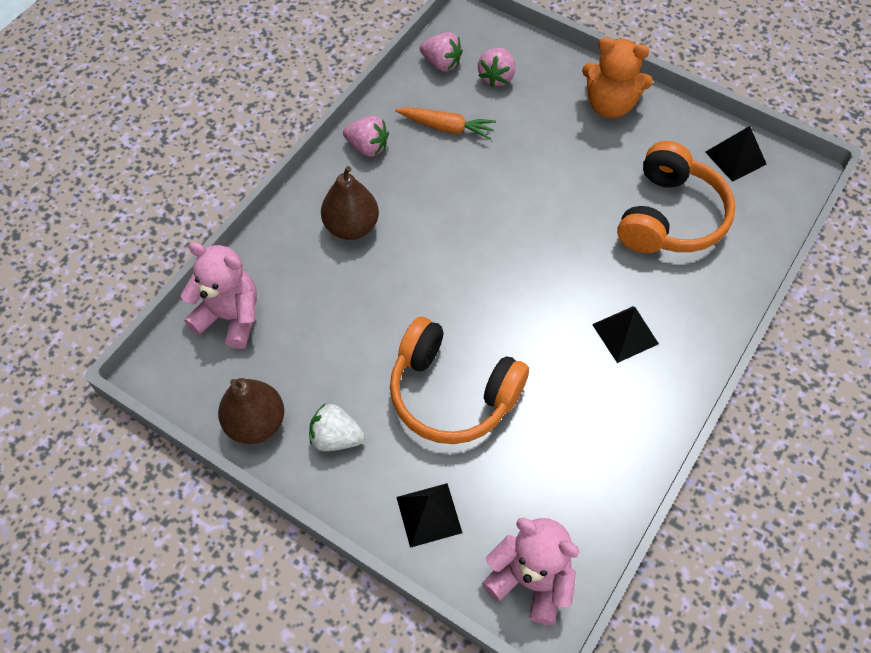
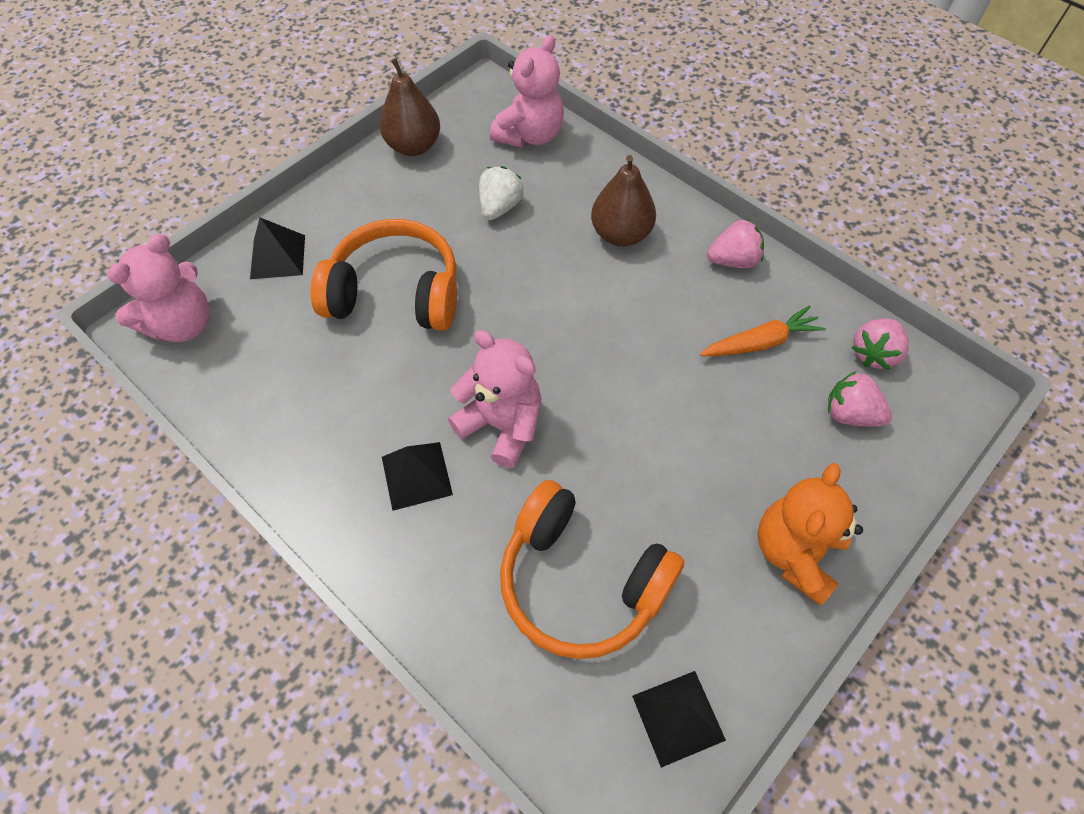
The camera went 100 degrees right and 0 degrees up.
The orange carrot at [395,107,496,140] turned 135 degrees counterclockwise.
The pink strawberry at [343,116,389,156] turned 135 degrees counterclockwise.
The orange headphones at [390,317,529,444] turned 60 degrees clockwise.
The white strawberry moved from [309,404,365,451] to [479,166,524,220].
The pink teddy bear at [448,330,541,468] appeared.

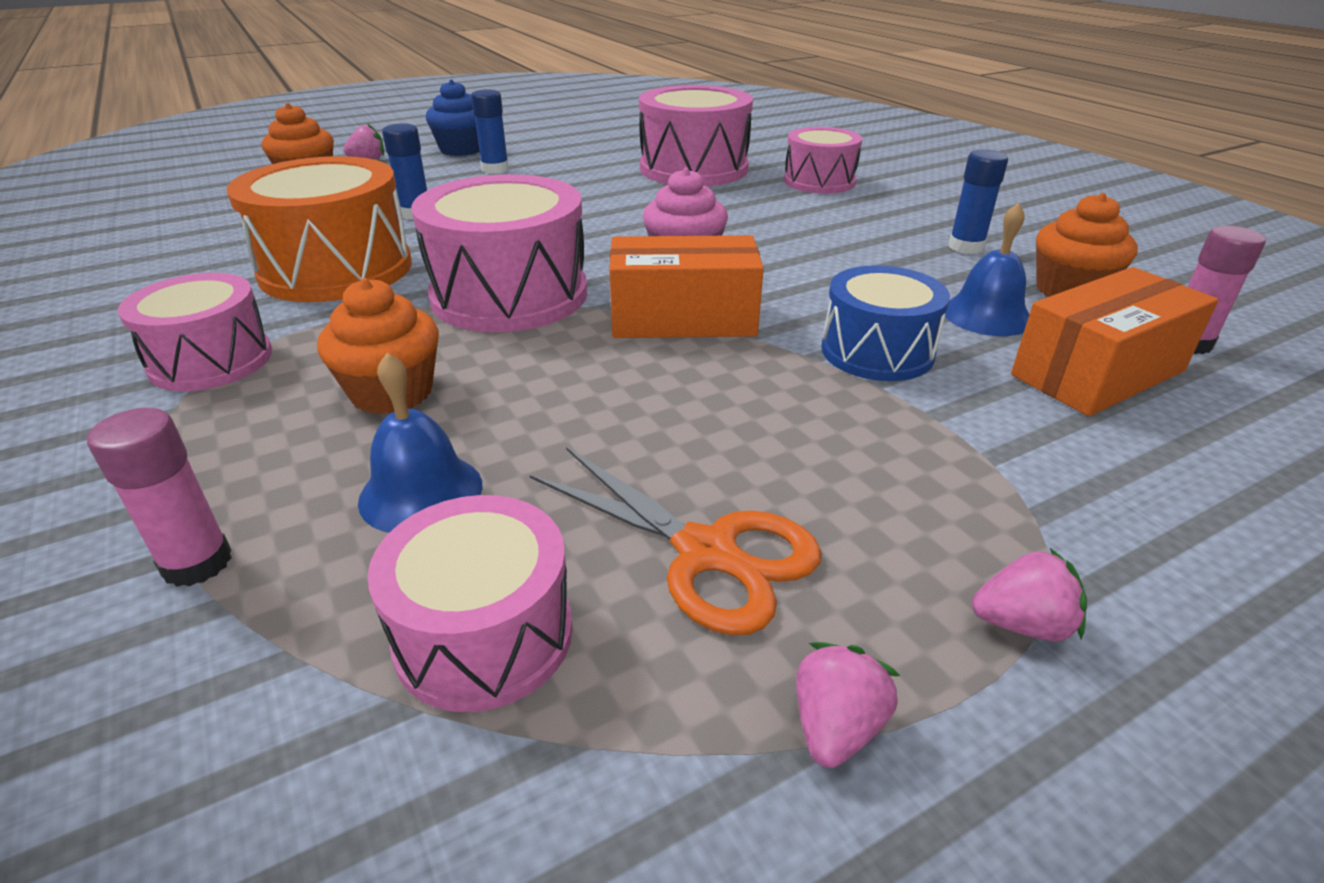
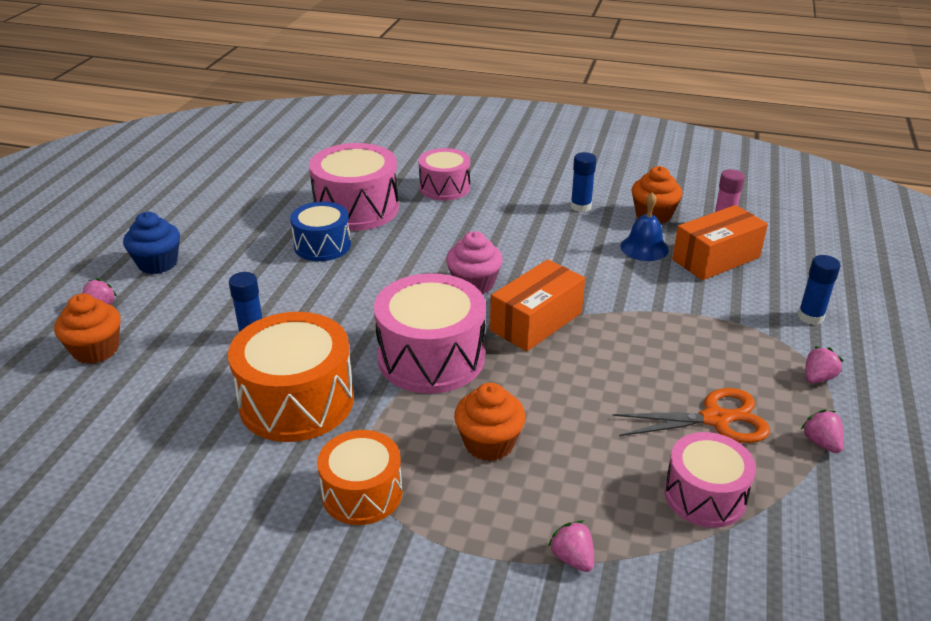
The camera went 45 degrees left and 0 degrees up.
The blue glue stick moved from [471,90,509,174] to [798,255,840,325].
The blue drum moved from [821,265,950,381] to [290,202,351,261].
The orange box at [1011,267,1219,416] turned 45 degrees clockwise.
The pink drum at [118,273,272,391] became the orange drum at [317,430,403,525].
The blue bell at [358,353,482,533] disappeared.
The pink glue stick at [87,408,232,587] was replaced by the pink strawberry at [548,520,594,572].

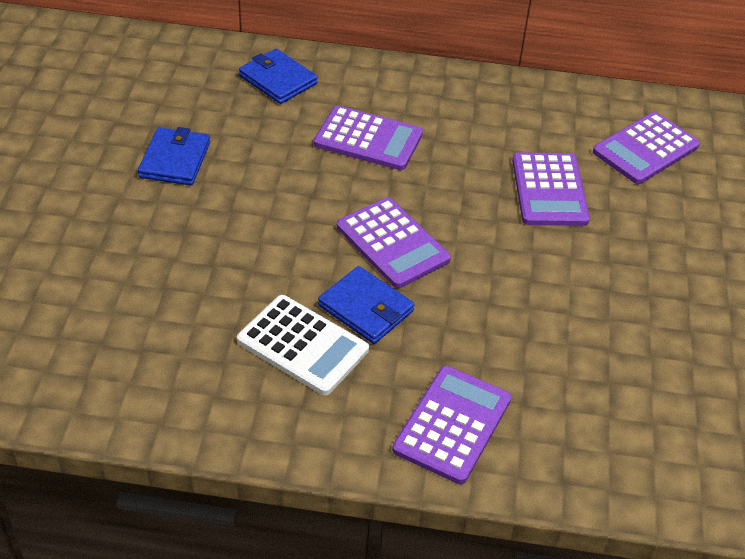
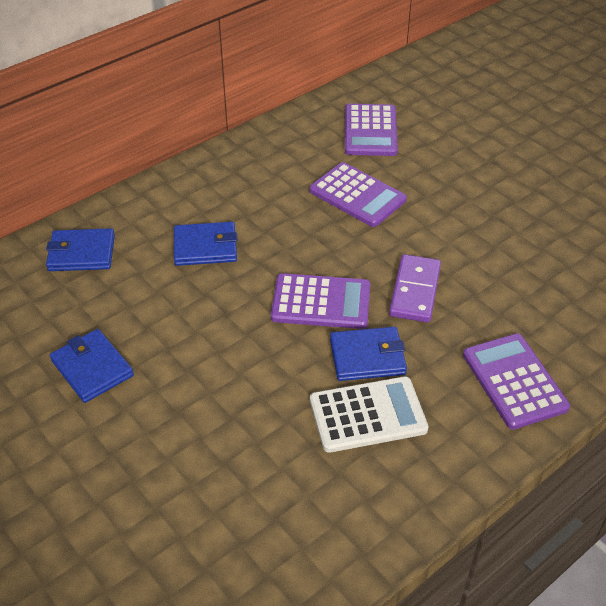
The camera went 45 degrees left and 0 degrees up.
The purple calculator at [314,105,423,170] was replaced by the blue wallet at [174,222,237,266].
The purple domino at [389,254,441,323] appeared.

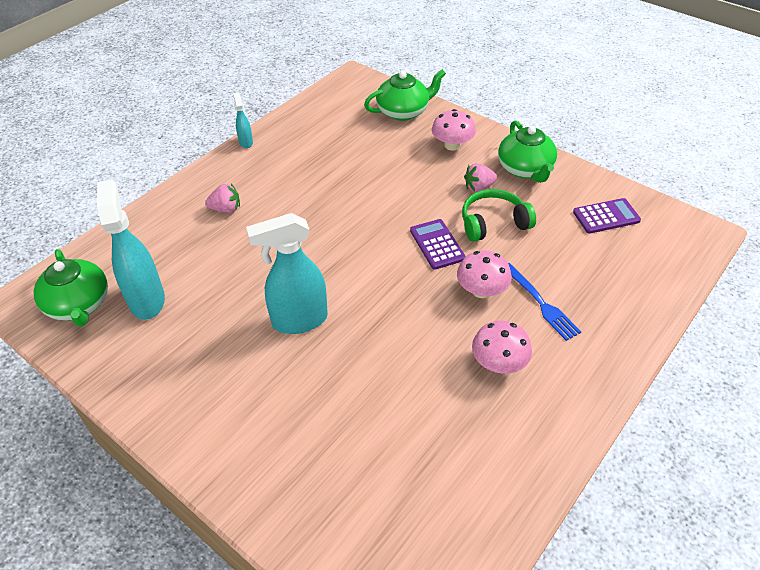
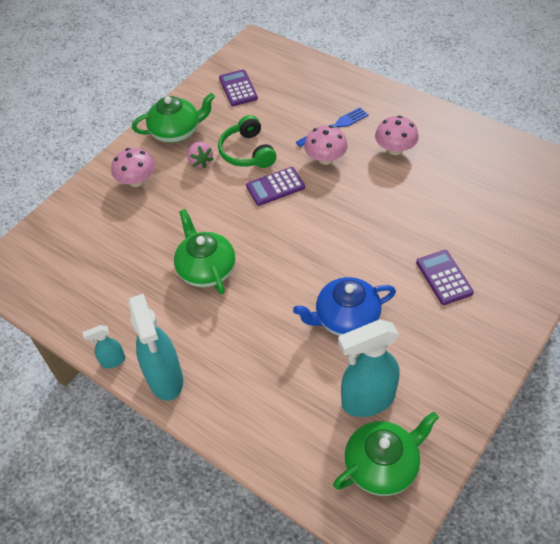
The camera went 90 degrees left and 5 degrees up.
The green teapot moved from [364,69,446,121] to [174,209,235,294].
The pink strawberry at [205,184,240,213] disappeared.
The turquoise spray bottle moved from [246,213,328,334] to [128,293,183,401].
The purple calculator at [416,250,474,305] appeared.
The blue teapot at [293,277,396,336] appeared.

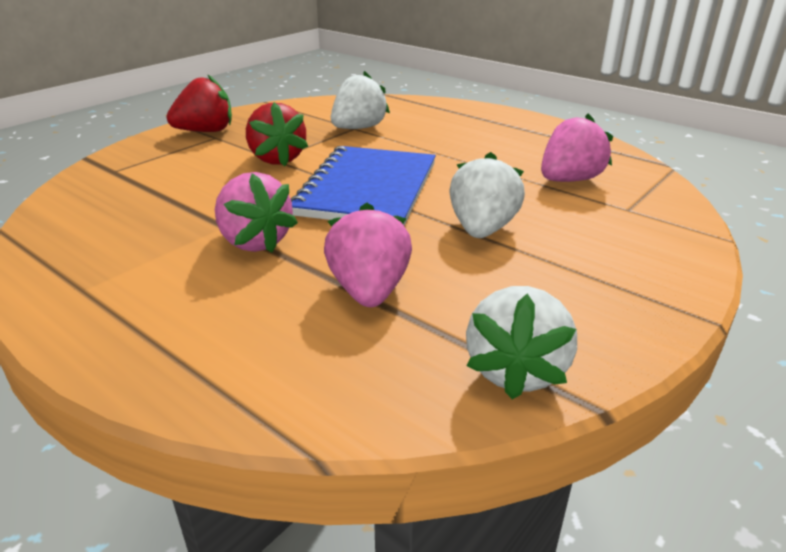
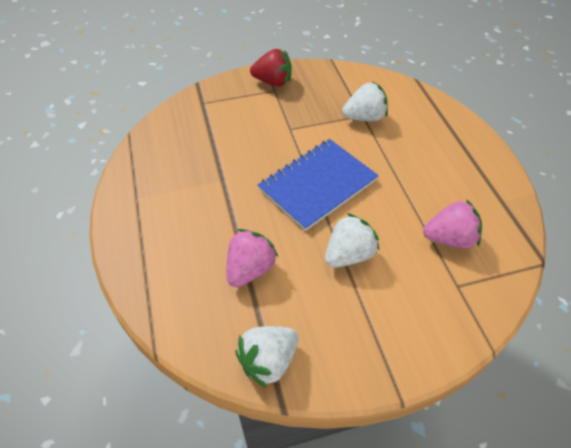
The camera went 35 degrees right and 20 degrees up.
The red strawberry at [246,102,308,166] disappeared.
The pink strawberry at [215,172,298,253] disappeared.

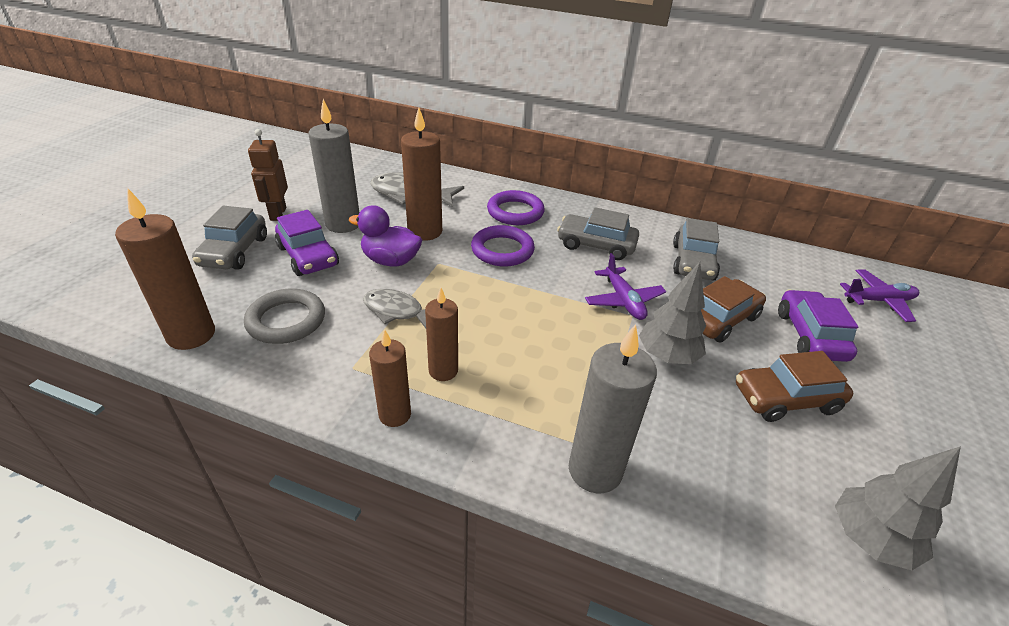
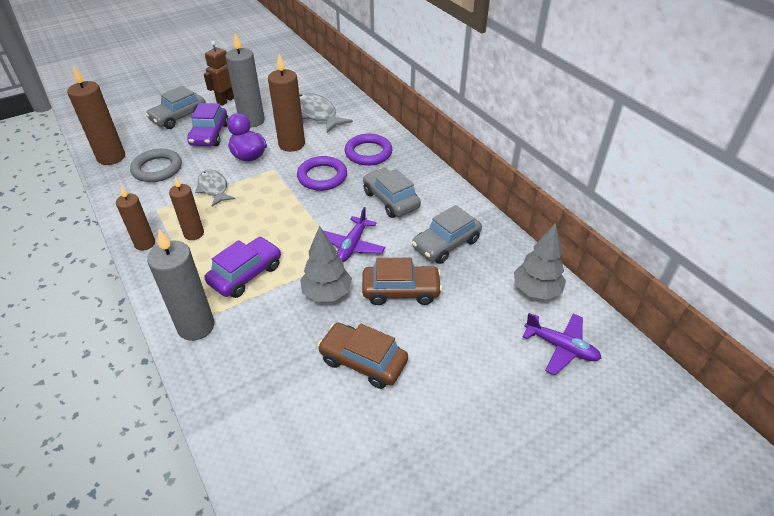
The camera went 40 degrees right and 5 degrees up.
The purple car moved from [778,290,858,362] to [205,237,281,298].
The grey tree moved from [835,446,961,570] to [514,223,566,300].

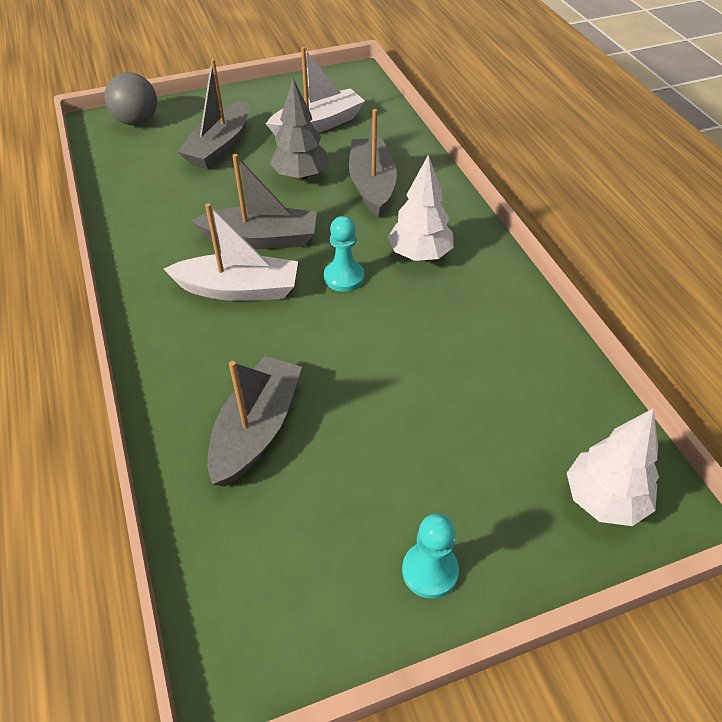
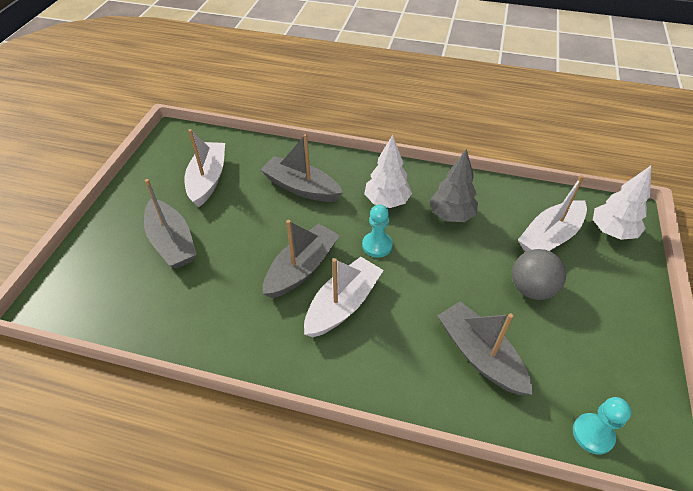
The camera went 55 degrees left and 0 degrees up.
The grey ball moved from [105,72,157,125] to [512,249,566,300].
The grey tree moved from [270,78,329,181] to [429,149,478,222].
The turquoise pawn moved from [402,513,459,599] to [573,397,631,455].
The white boat at [518,175,587,252] appeared.

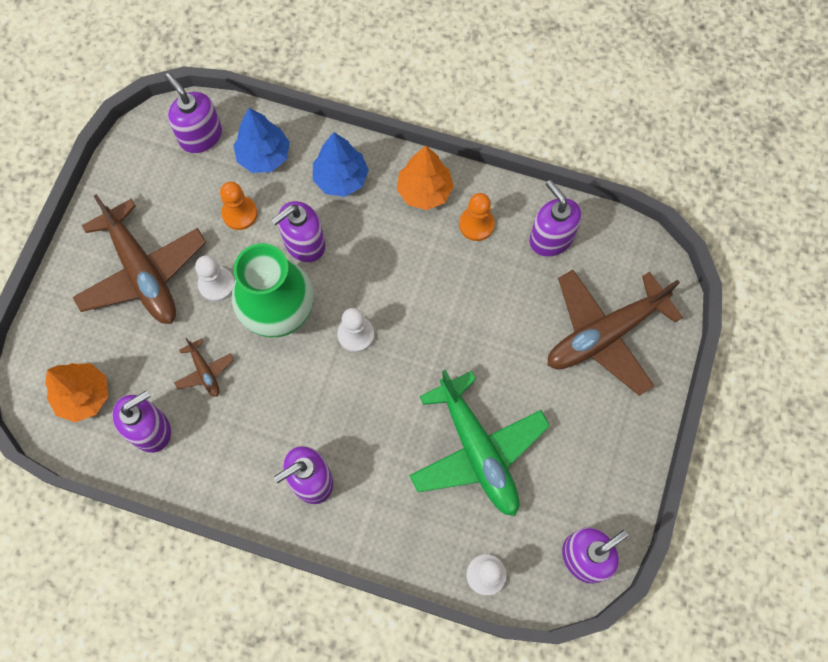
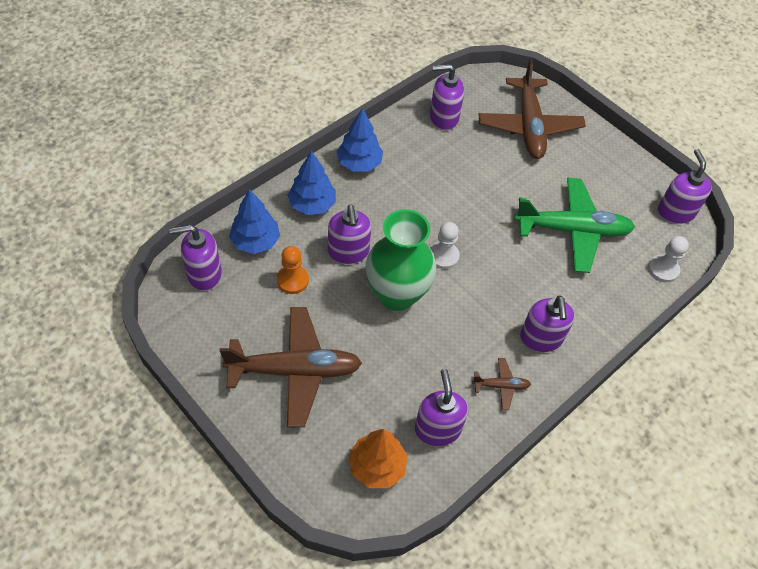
The camera went 65 degrees left and 15 degrees down.
The orange tree at [397,146,454,210] became the blue tree at [336,108,383,172].
The orange pawn at [459,193,495,241] disappeared.
The white pawn at [195,255,235,302] disappeared.
The brown plane moved from [174,338,234,397] to [472,358,531,410].

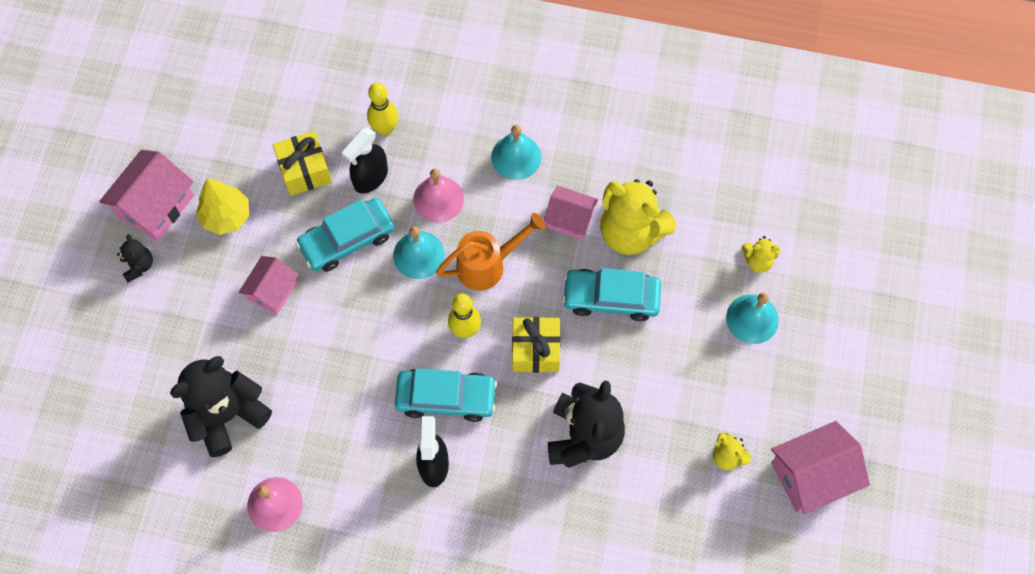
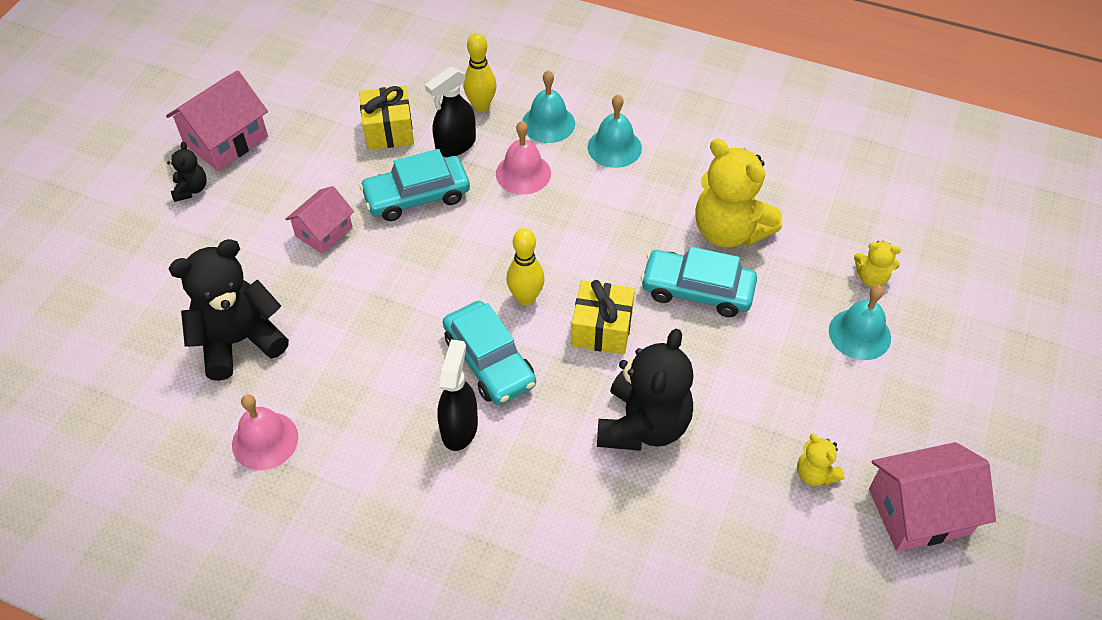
The camera went 10 degrees right and 15 degrees down.
The yellow tree at [196,179,249,235] disappeared.
The pink house at [544,186,598,240] disappeared.
The orange watering can at [436,213,546,291] disappeared.
The turquoise bell moved from [393,226,445,279] to [522,70,575,143].
The turquoise car at [395,369,497,422] turned 45 degrees clockwise.

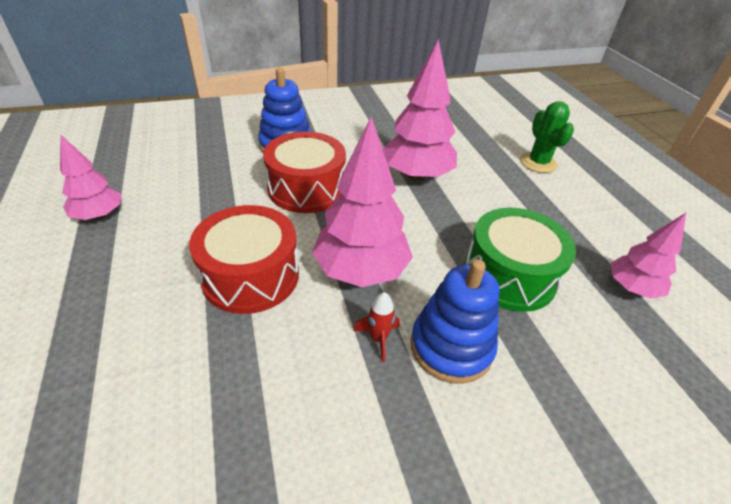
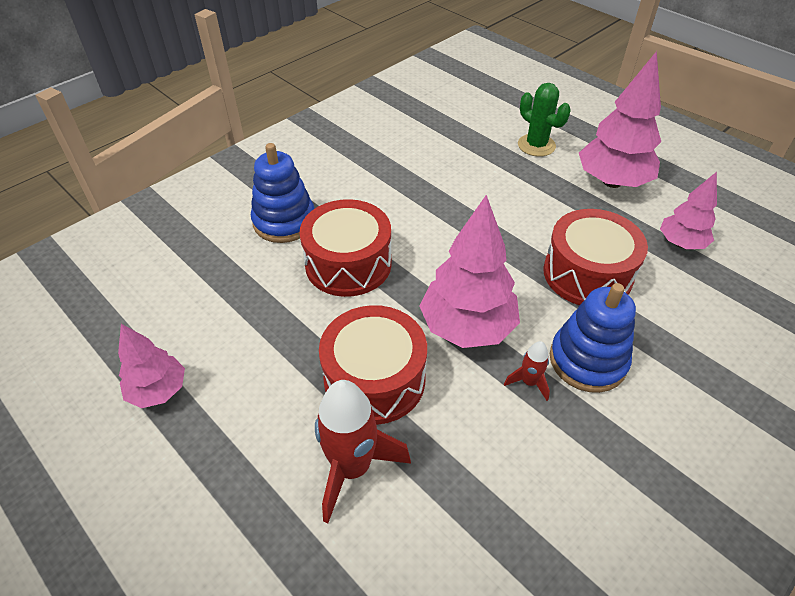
The camera went 25 degrees left and 5 degrees up.
The pink tree moved from [383,39,457,181] to [579,51,661,188].
The green drum at [464,208,576,312] became the red drum at [543,209,648,305].
The red rocket at [315,380,411,523] appeared.

